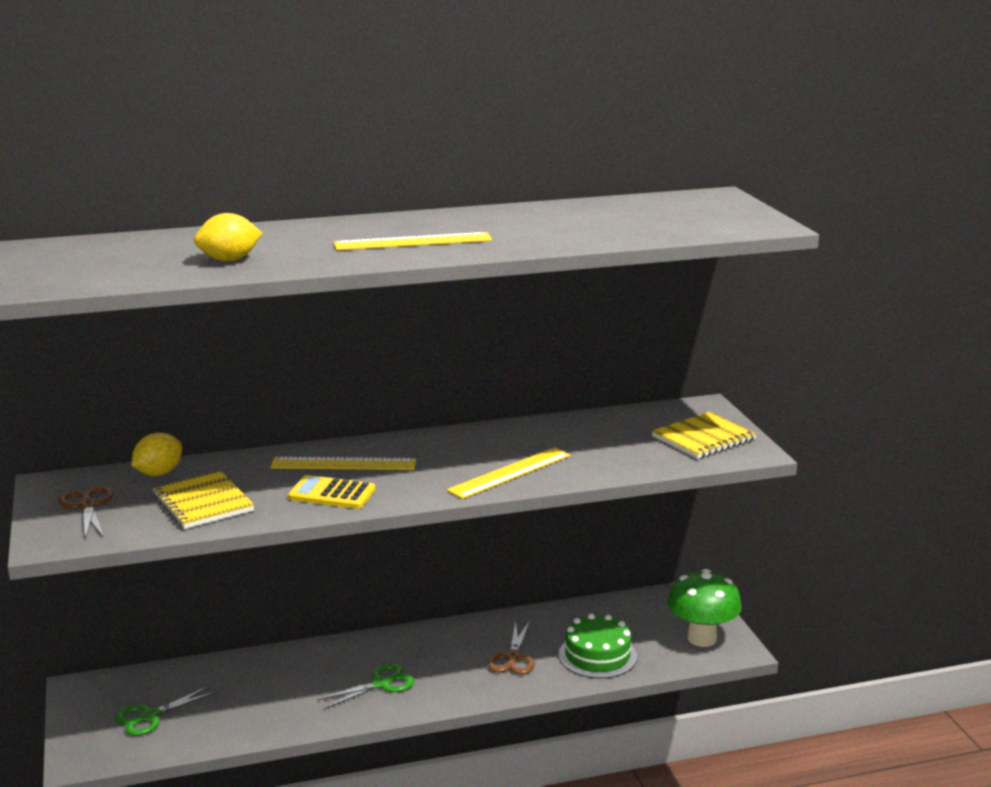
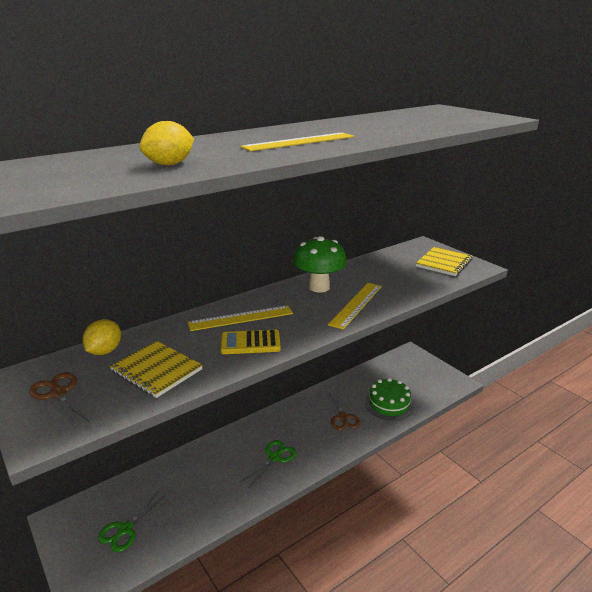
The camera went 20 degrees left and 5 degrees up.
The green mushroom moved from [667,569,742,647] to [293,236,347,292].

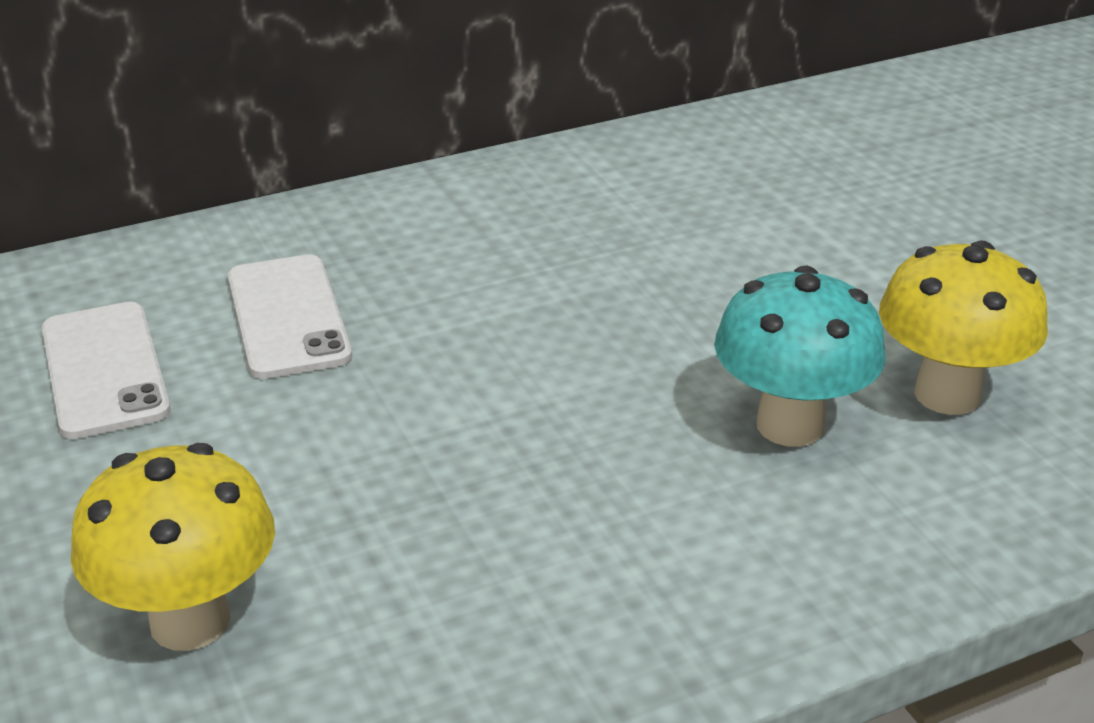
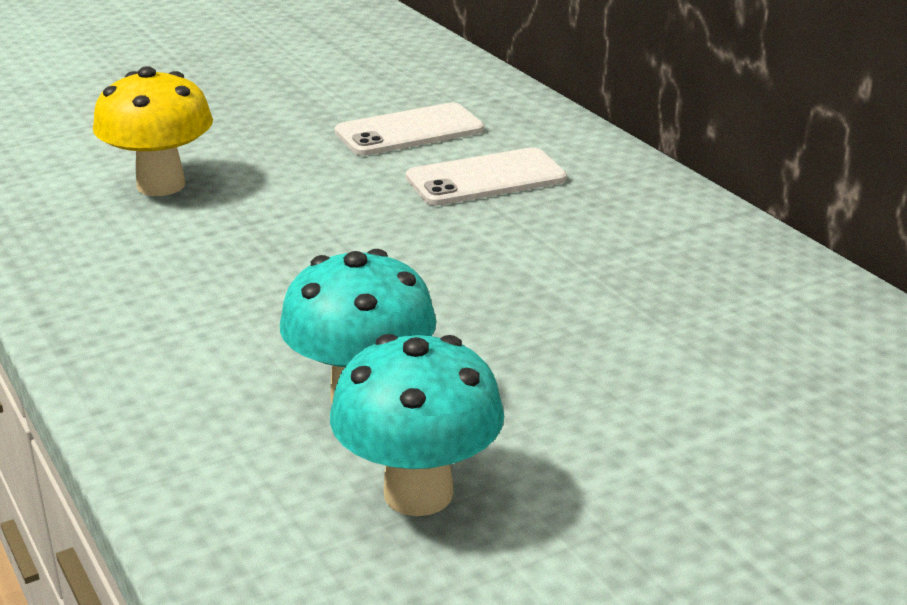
The camera went 85 degrees right and 5 degrees down.
The yellow mushroom at [879,241,1048,415] became the turquoise mushroom at [330,334,504,516].

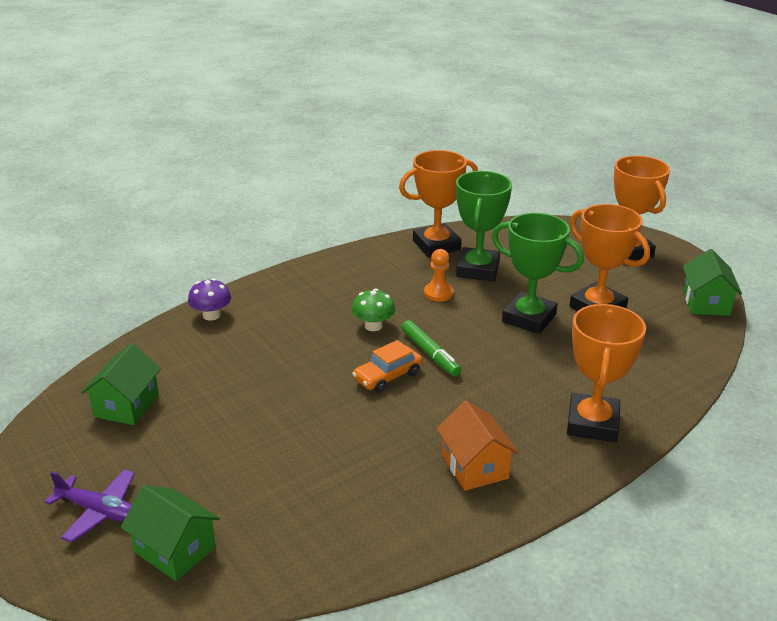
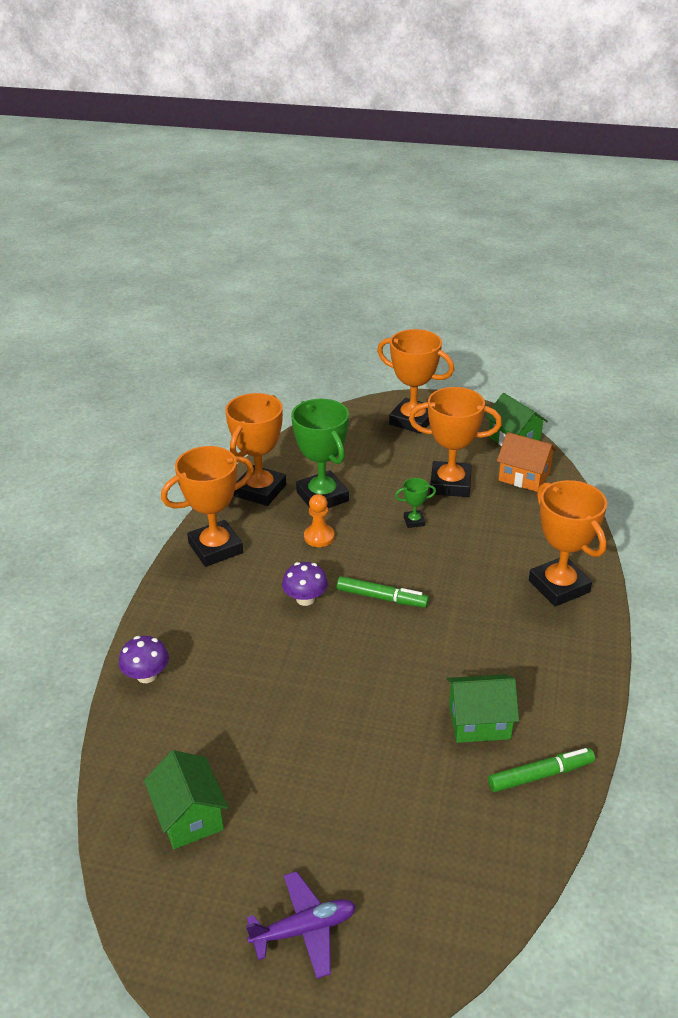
The camera went 40 degrees left and 5 degrees up.
The green trophy at [492,213,584,334] changed to 0.44 times the size.
The green mushroom at [352,288,395,331] became the purple mushroom at [282,562,328,606].
The orange car at [352,340,422,393] disappeared.
The orange house moved from [436,400,519,491] to [497,432,557,492].
The green house moved from [121,485,220,581] to [447,674,519,743].
The orange trophy at [161,446,254,567] appeared.
The green marker at [488,748,595,792] appeared.

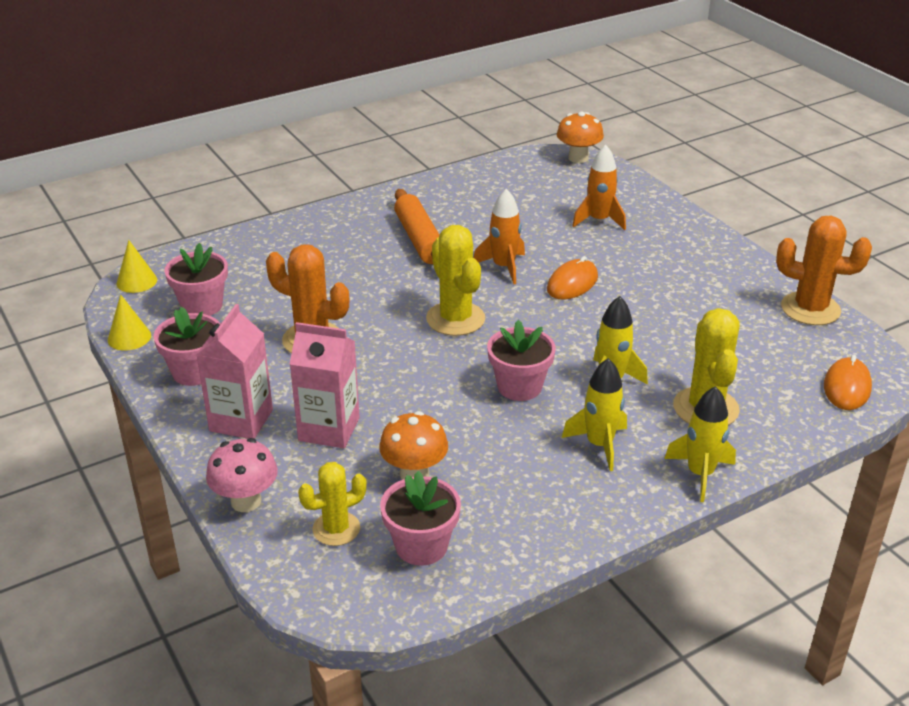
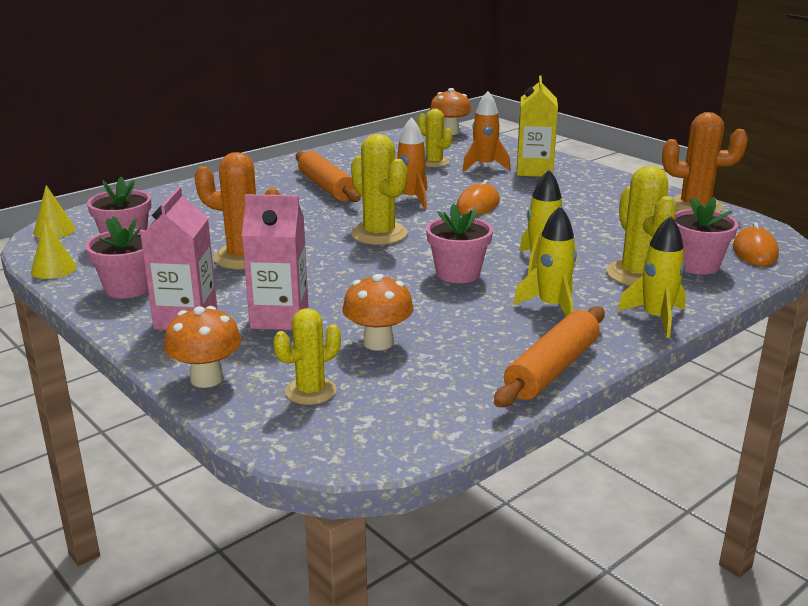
The camera went 10 degrees left and 10 degrees down.
The pink mushroom at [206,438,278,512] became the orange mushroom at [164,306,242,388].
The pink flower pot moved from [380,471,461,566] to [674,197,739,275].
The yellow carton at [517,76,558,177] appeared.
The yellow cactus at [418,109,452,167] appeared.
The orange rolling pin at [494,306,605,407] appeared.

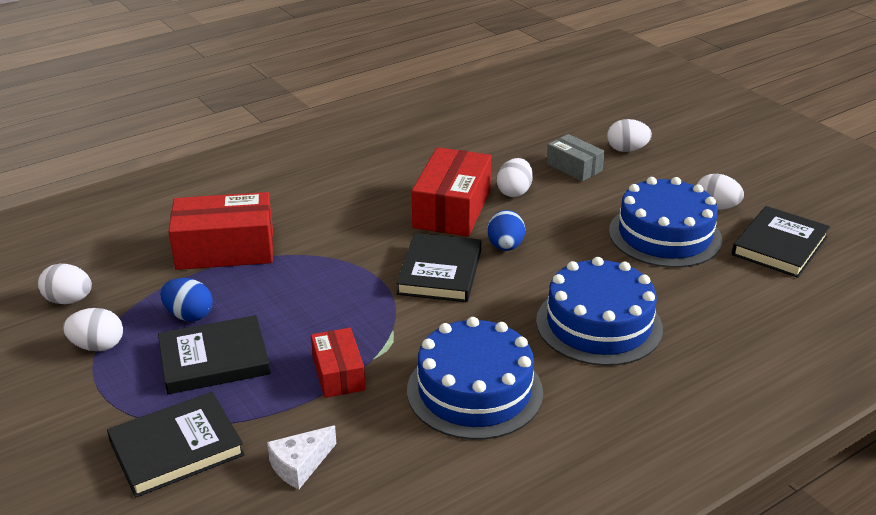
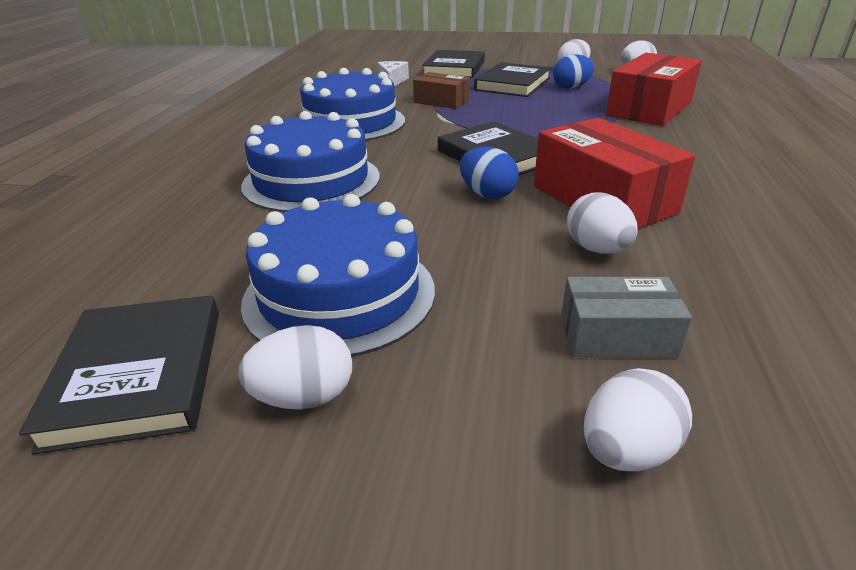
The camera went 135 degrees right and 0 degrees up.
The red box at [311,328,365,398] became the brown box at [413,72,470,109].

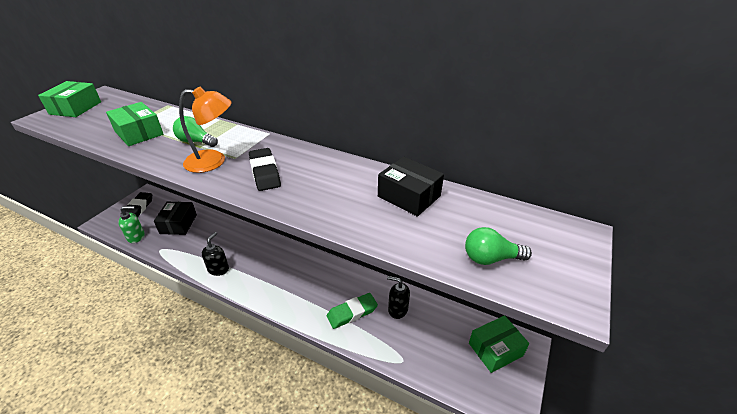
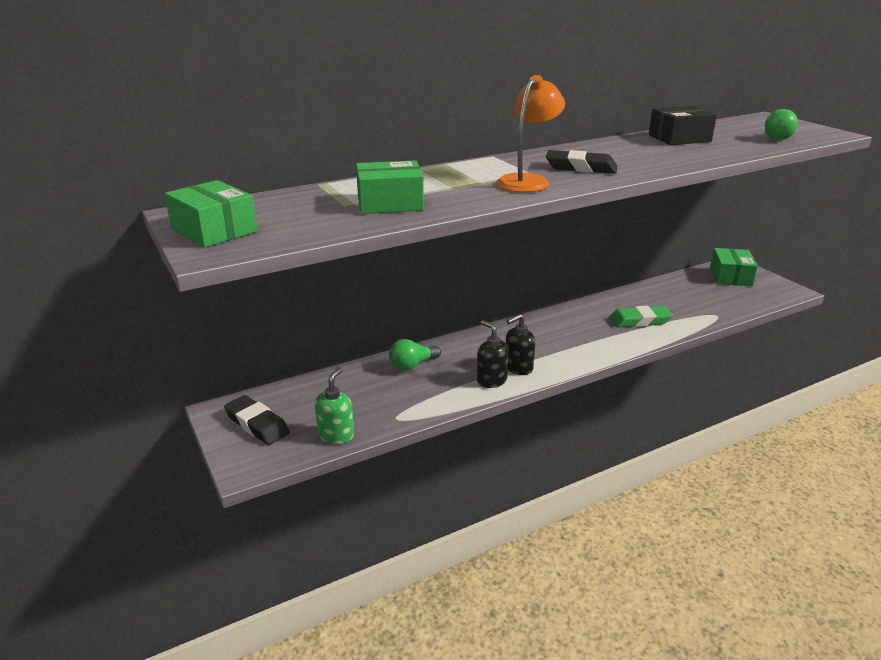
The camera went 55 degrees left and 10 degrees down.
The green light bulb moved from [173,116,218,147] to [389,339,441,370].
The black box at [154,202,197,235] disappeared.
The black soap dispenser moved from [387,276,410,319] to [506,314,535,375].
The green eraser at [327,293,378,329] turned 75 degrees clockwise.

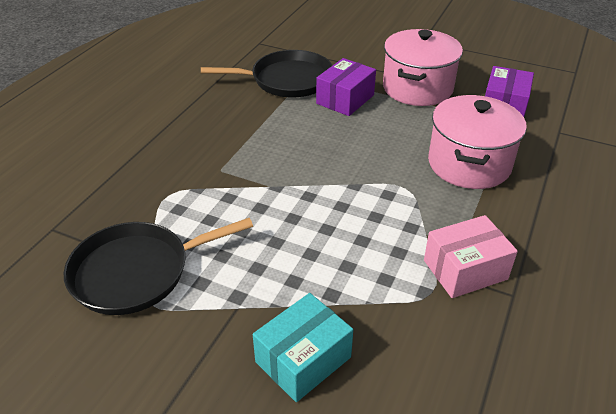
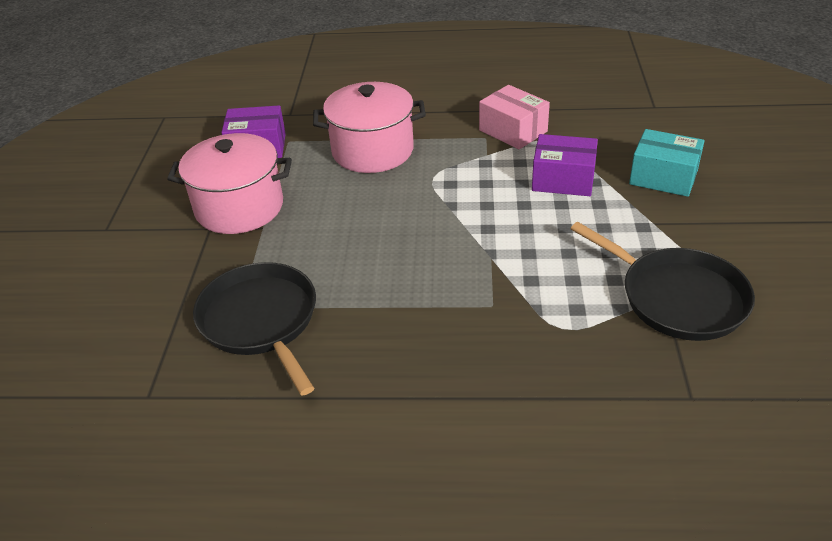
The camera went 110 degrees left and 0 degrees up.
The purple box moved from [316,58,376,116] to [532,134,598,196].

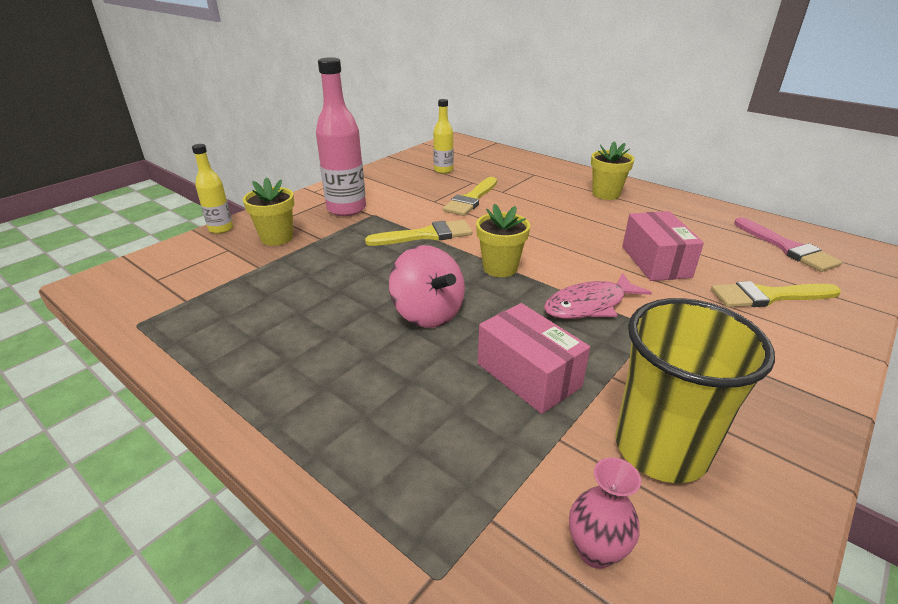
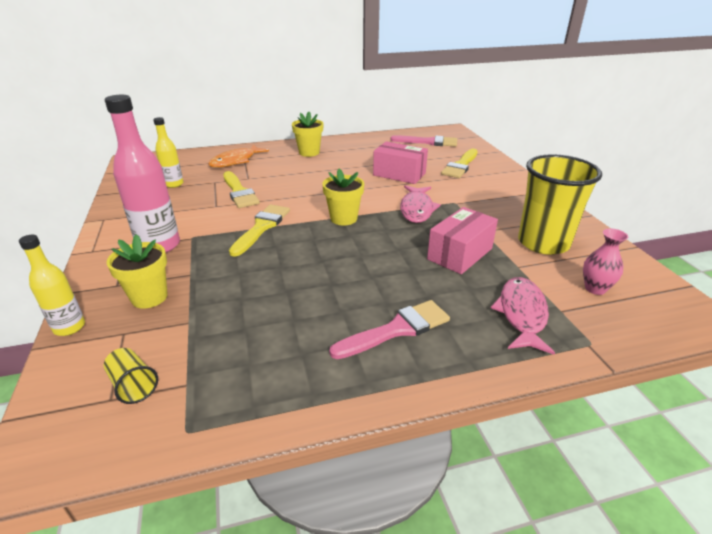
The camera went 55 degrees left and 0 degrees up.
The pink spinning top at [389,245,465,328] disappeared.
The pink box at [478,303,590,414] turned 45 degrees counterclockwise.
The orange fish at [208,144,269,168] appeared.
The pink fish at [491,277,555,355] appeared.
The pink brush at [329,300,450,359] appeared.
The yellow cup at [104,348,158,404] appeared.

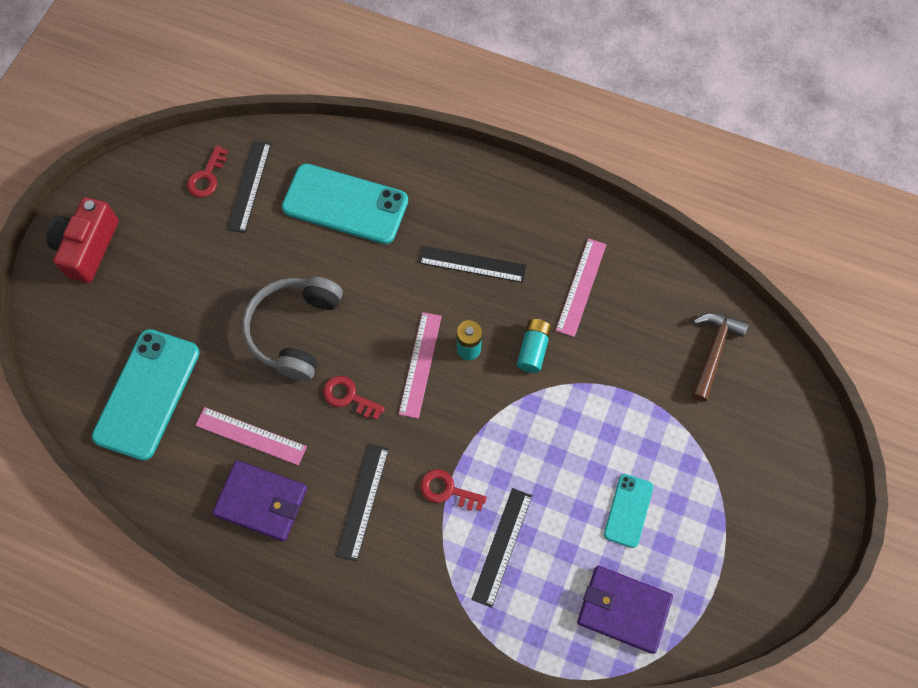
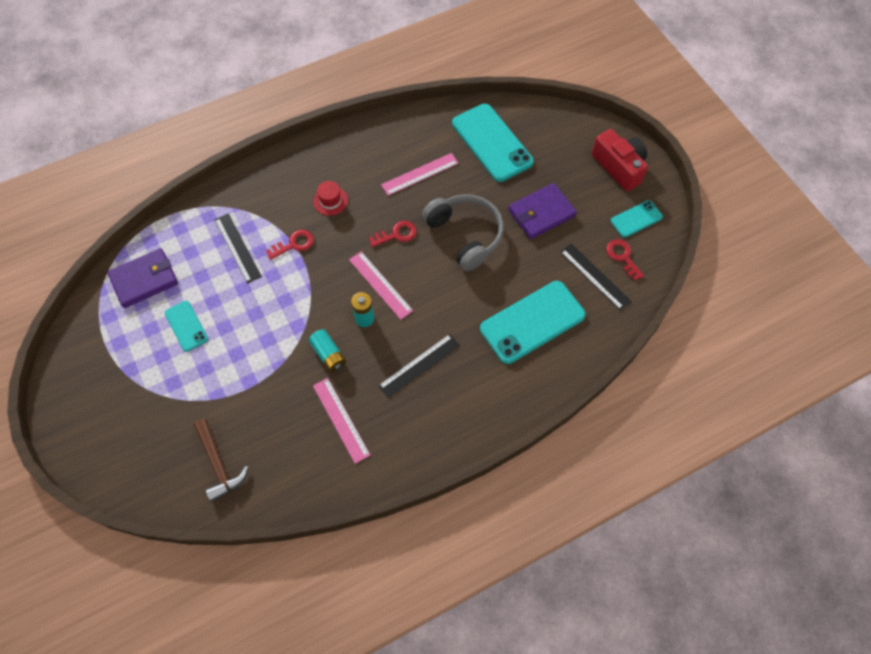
The camera went 130 degrees right and 5 degrees down.
The black ruler at [336,444,389,561] was replaced by the red hat at [313,181,348,216].
The purple wallet moved from [212,460,307,541] to [508,183,577,239].
The turquoise phone at [611,200,663,237] appeared.

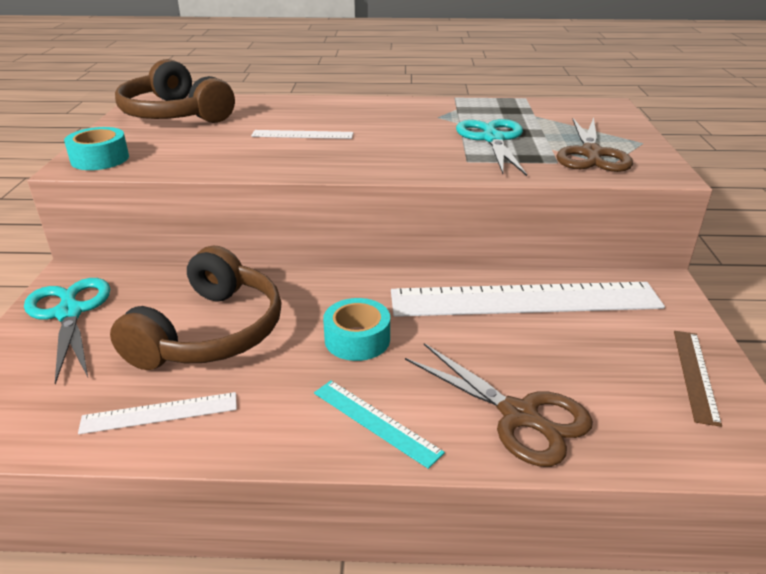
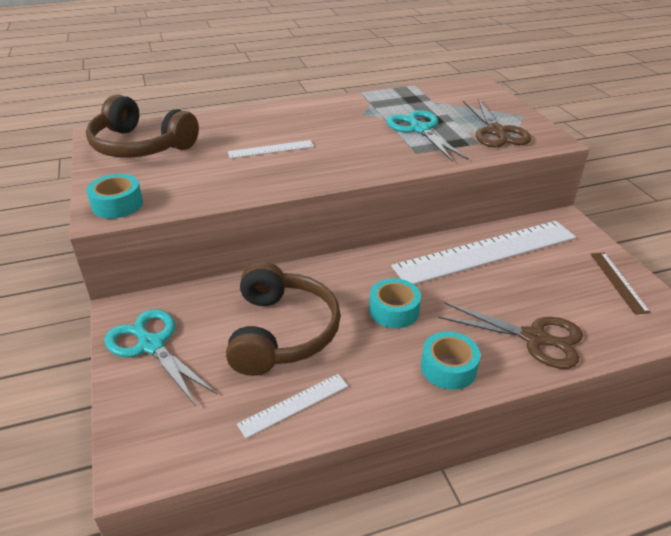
The camera went 20 degrees left and 5 degrees up.
The turquoise ruler at [314,381,445,469] was replaced by the turquoise tape at [421,331,480,390].

